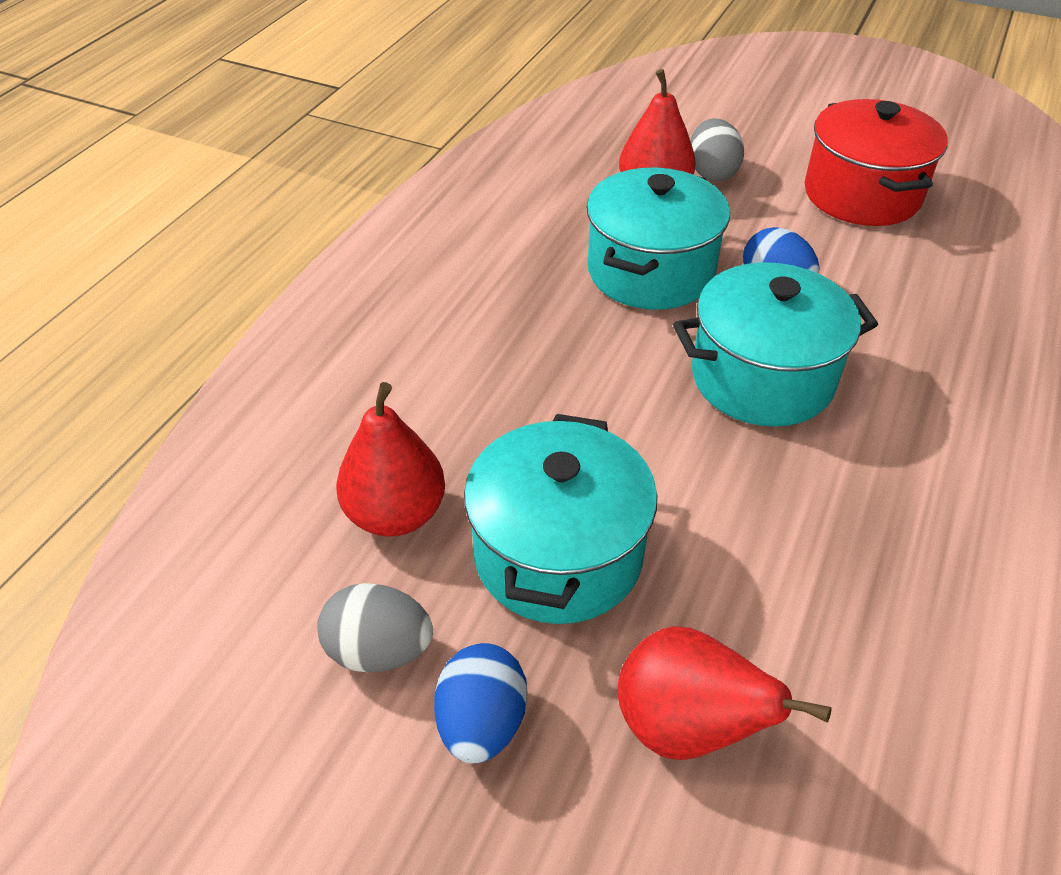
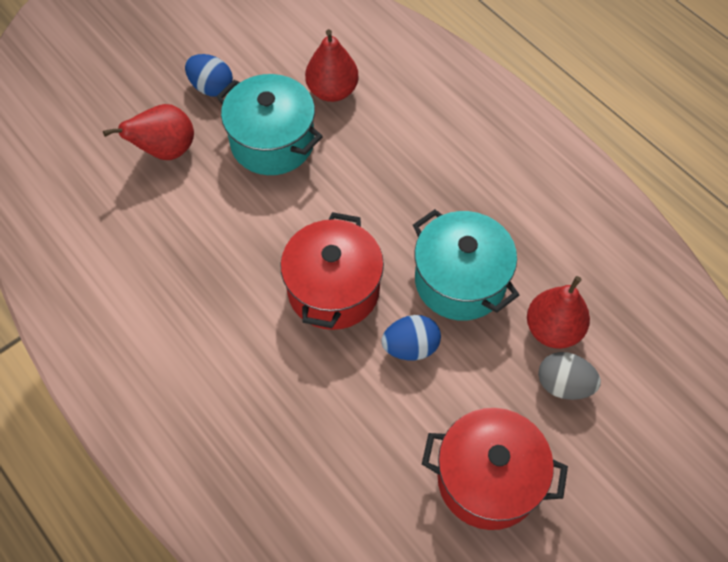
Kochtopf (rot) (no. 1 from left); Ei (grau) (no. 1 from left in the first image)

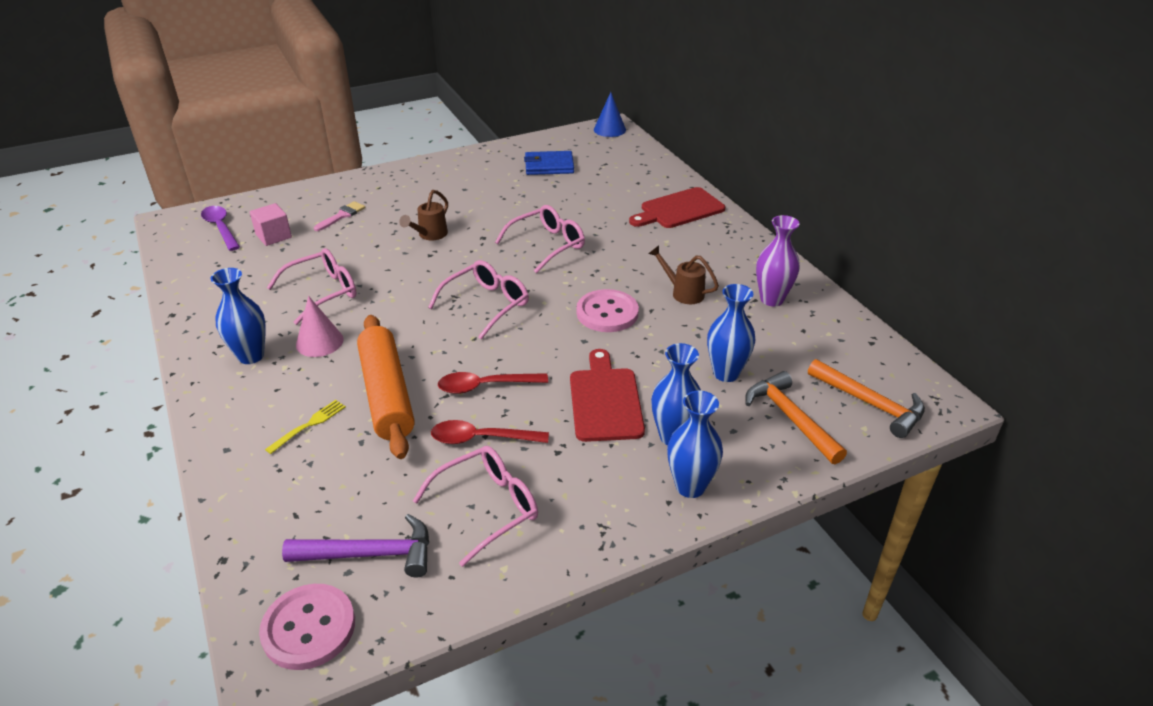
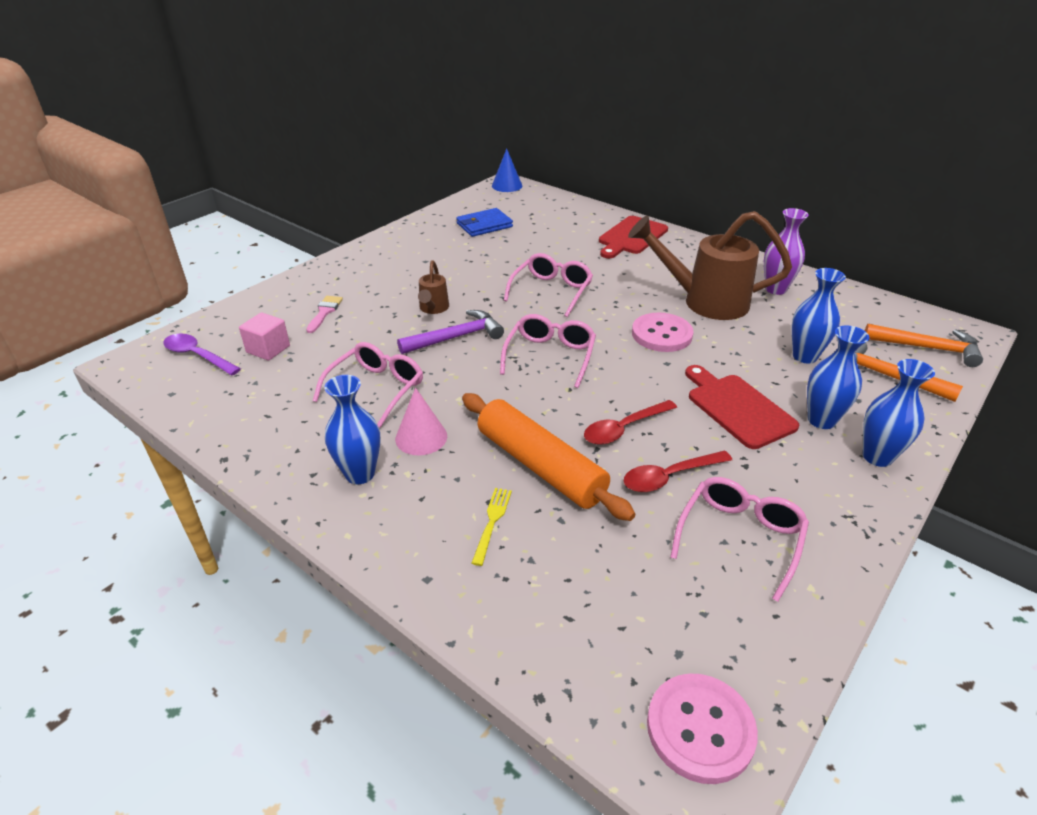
Gießkanne (braun) (no. 2 from left); Hammer (lila)

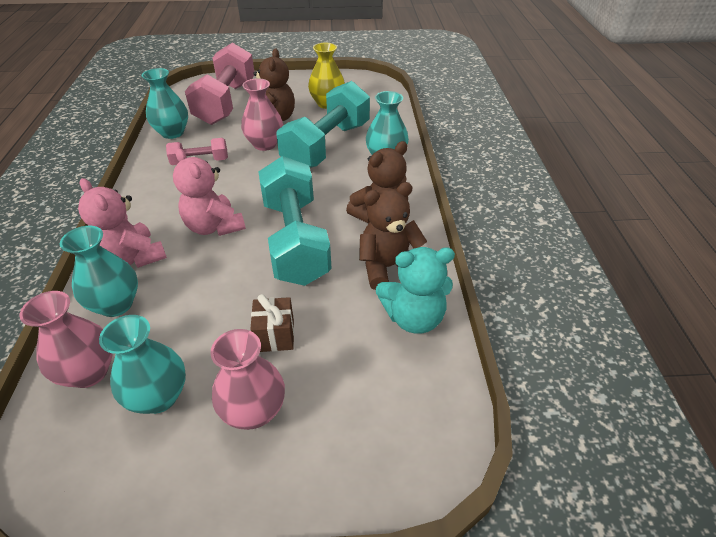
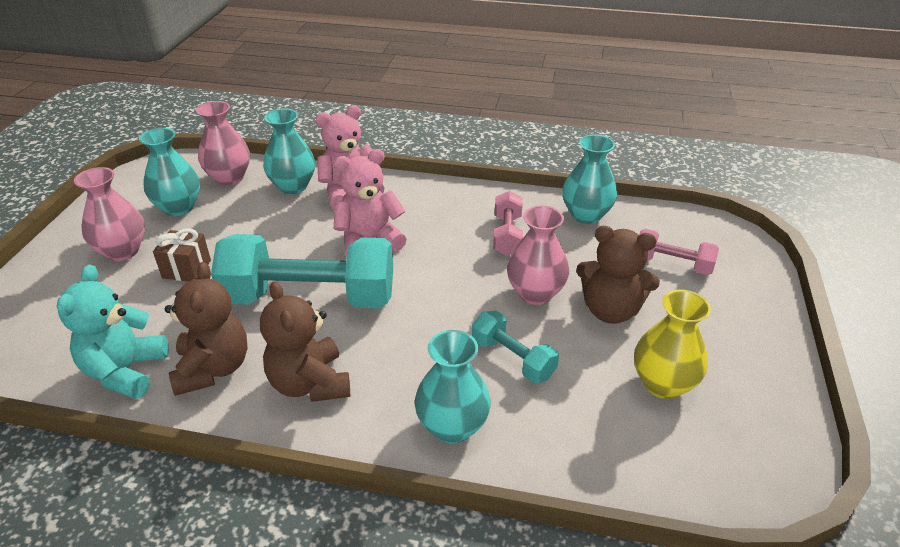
Hantel (rosa) (no. 2 from left); Hantel (türkis) (no. 2 from left)

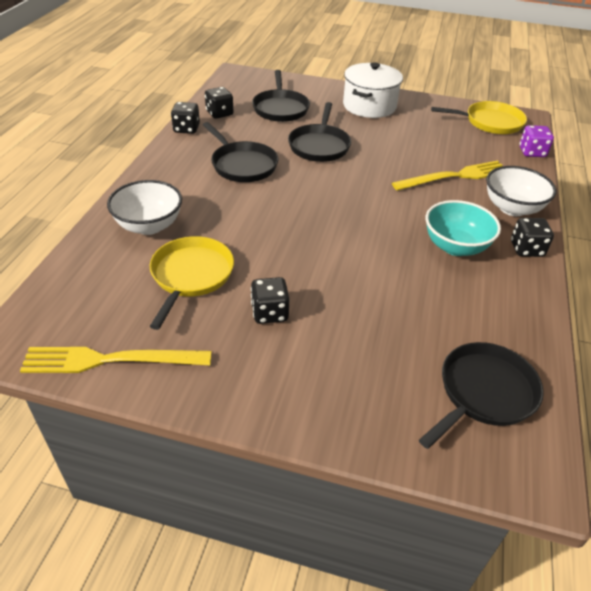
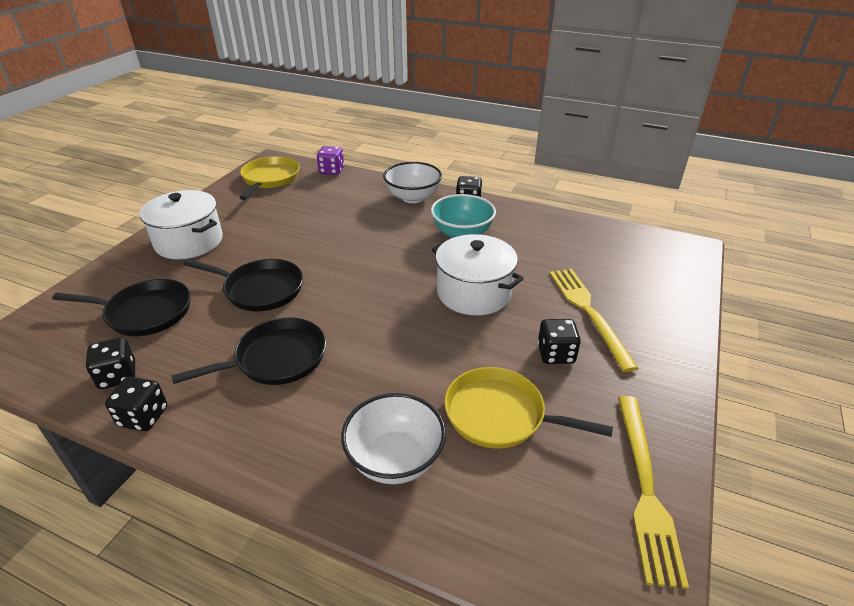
Gabel (gelb) (no. 1 from left); Pfanne (schwarz) (no. 4 from left in the first image); Kochtopf (weiß) (no. 2 from left)

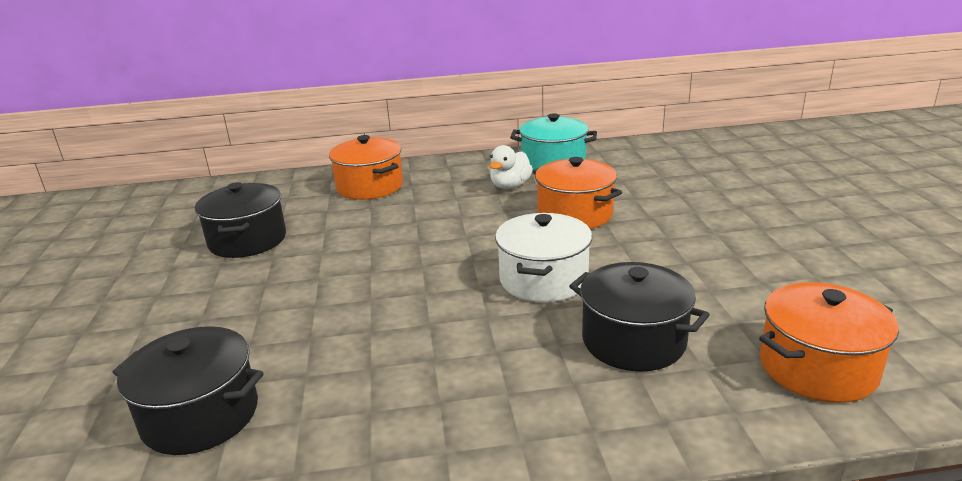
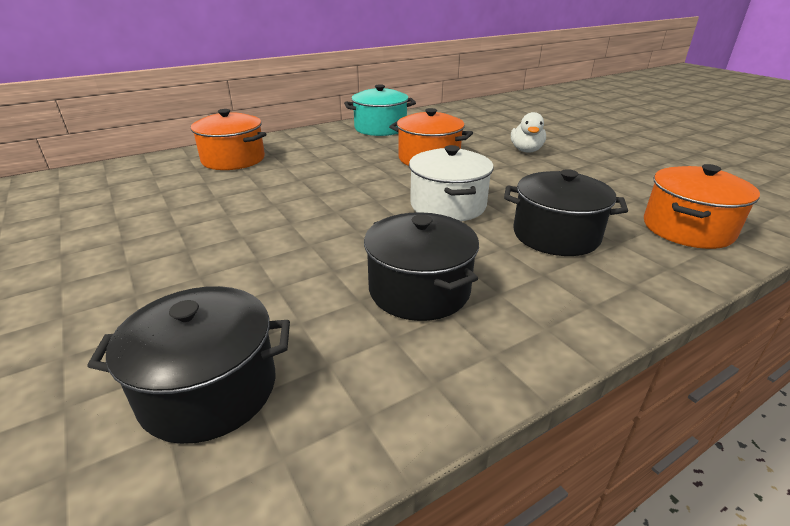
Ente (weiß); Kochtopf (schwarz) (no. 2 from left)

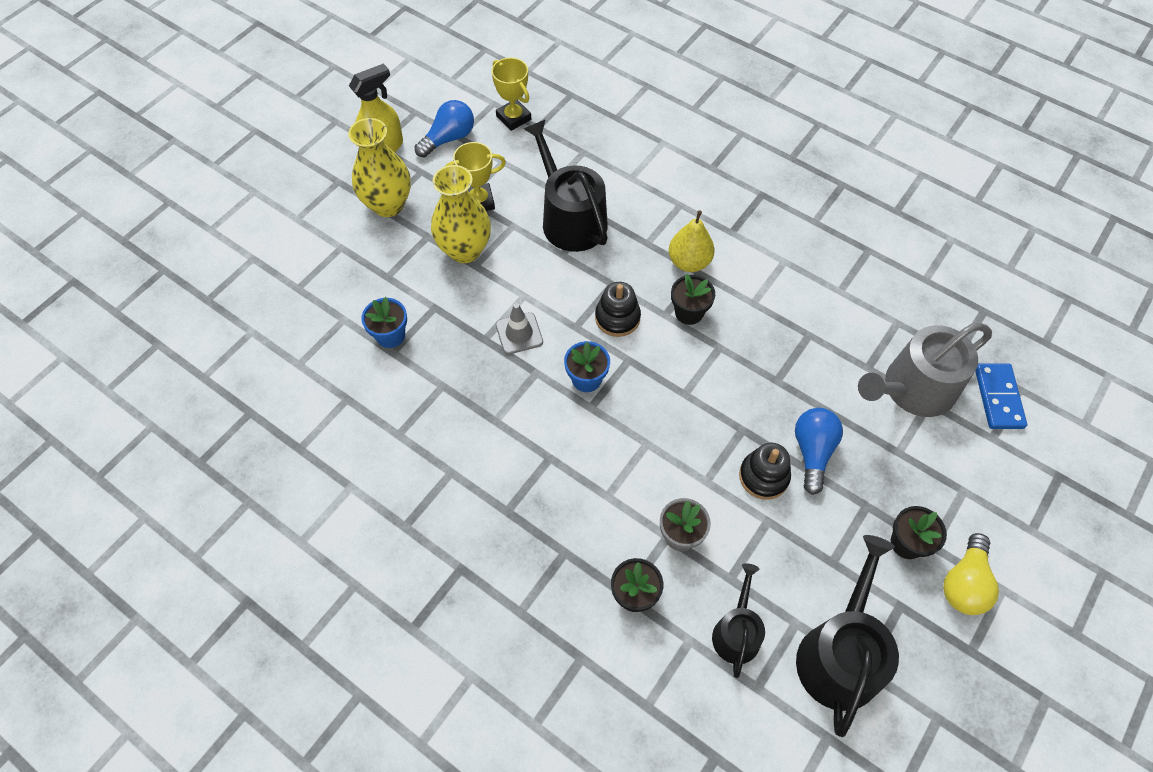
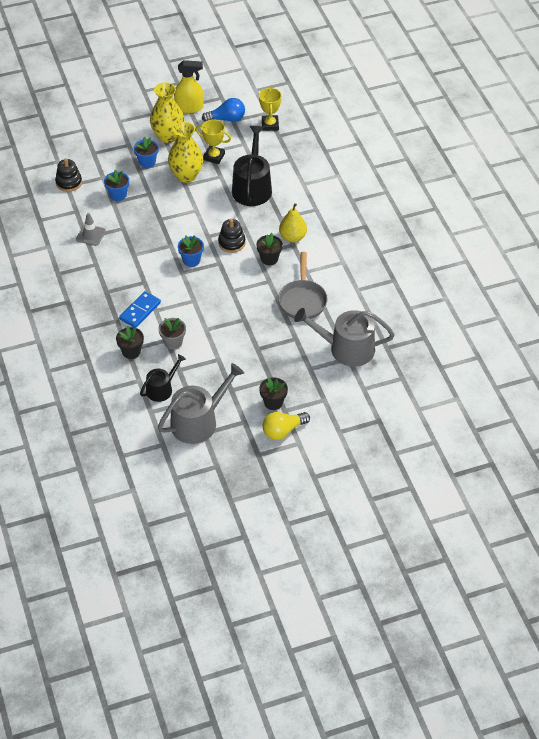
Leitkegel (grau); Dominostein (blau); Glühbirne (blau) (no. 2 from left in the first image); Stapelspielzeug (schwarz) (no. 1 from left); Gießkanne (grau) (no. 1 from left); Blumentopf (blau) (no. 2 from left); Pfanne (grau)

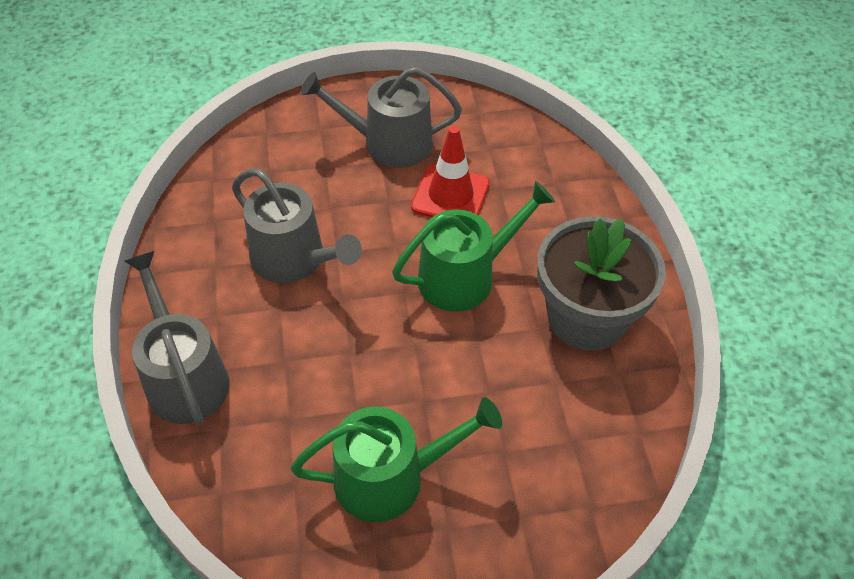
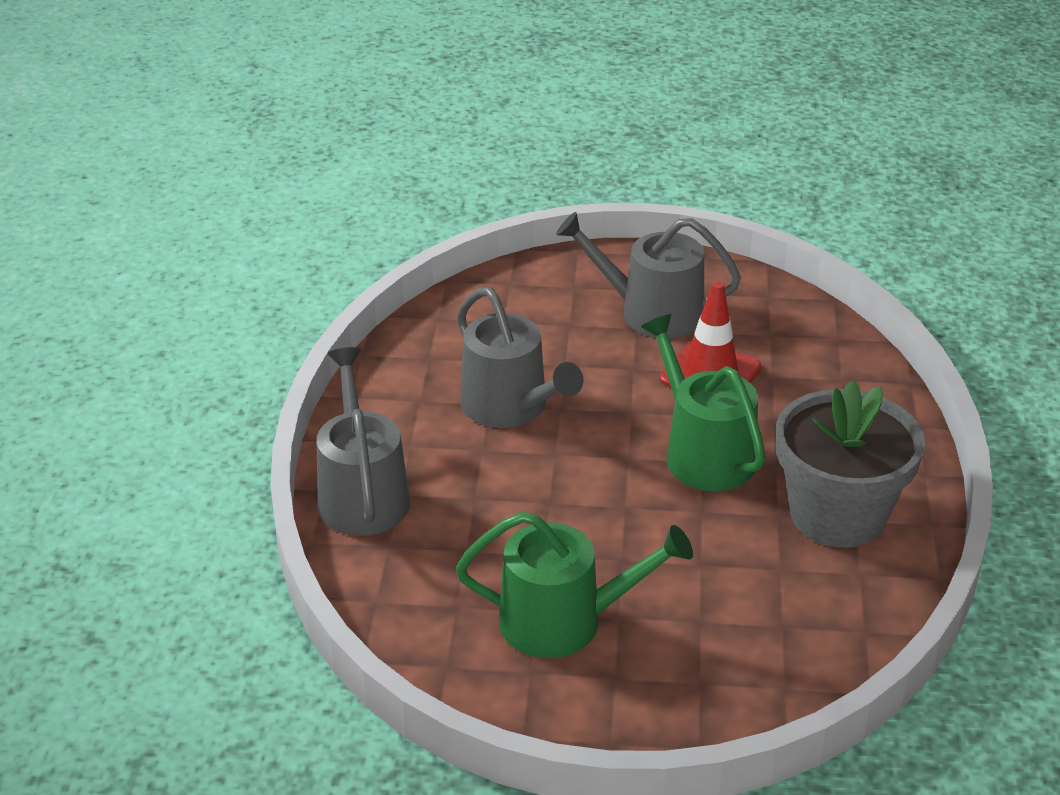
Gießkanne (grün) (no. 2 from left)

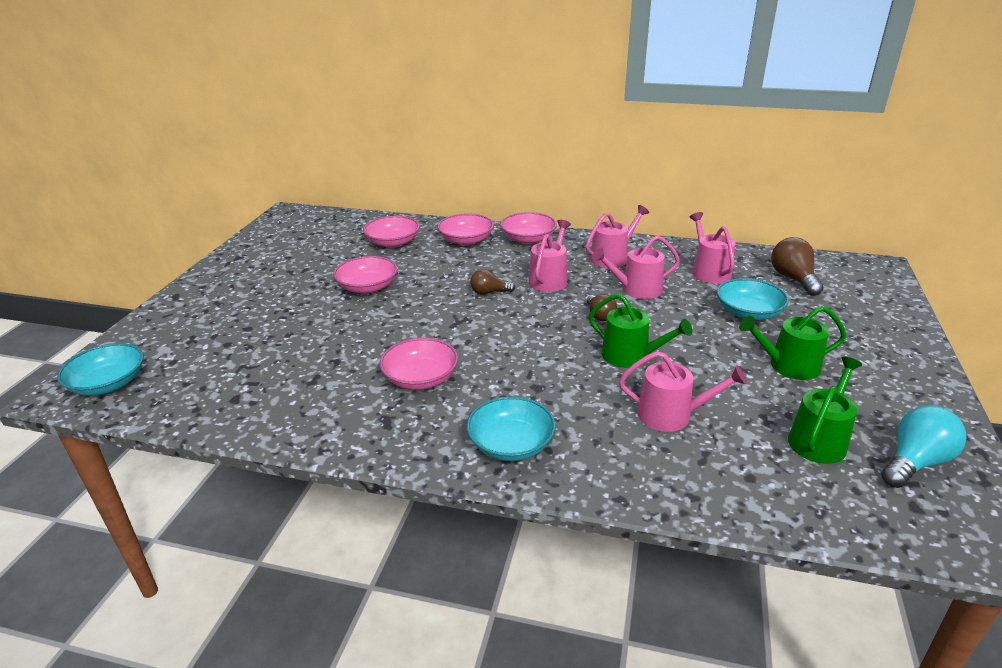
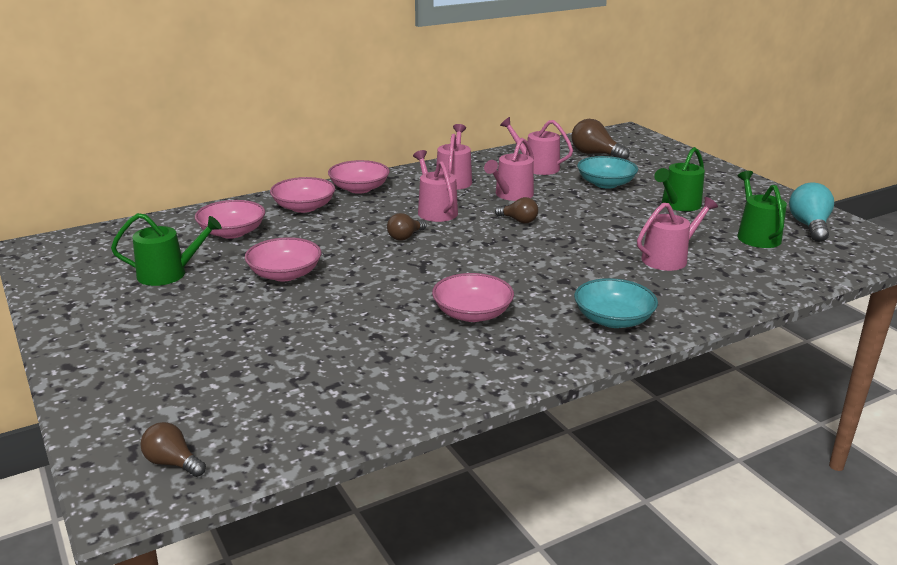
Gießkanne (grün) (no. 1 from left); Glühbirne (braun) (no. 1 from left)

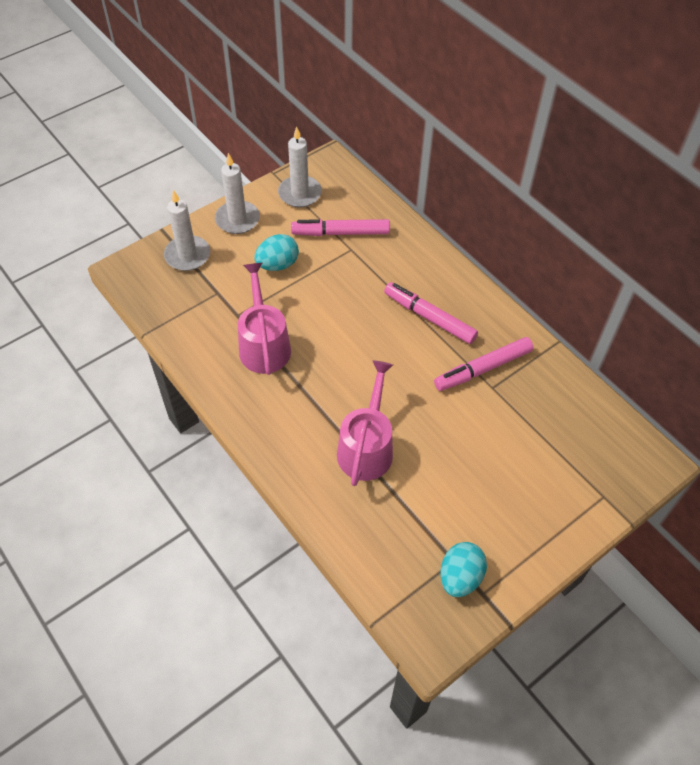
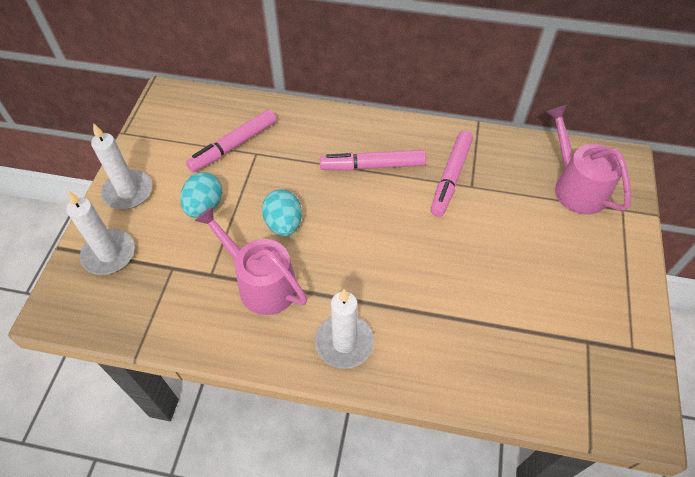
Kerze (weiß) (no. 3 from left); Gießkanne (rosa) (no. 2 from left); Ei (türkis) (no. 2 from left)

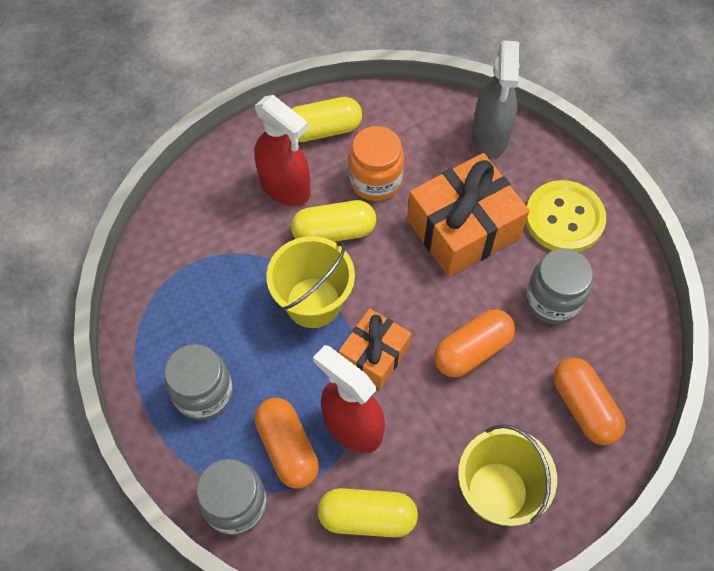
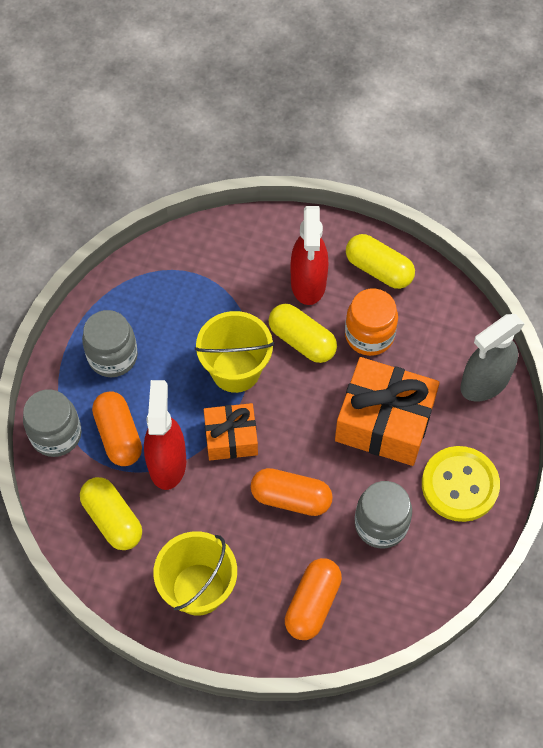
Kapsel (orange) (no. 1 from left)

